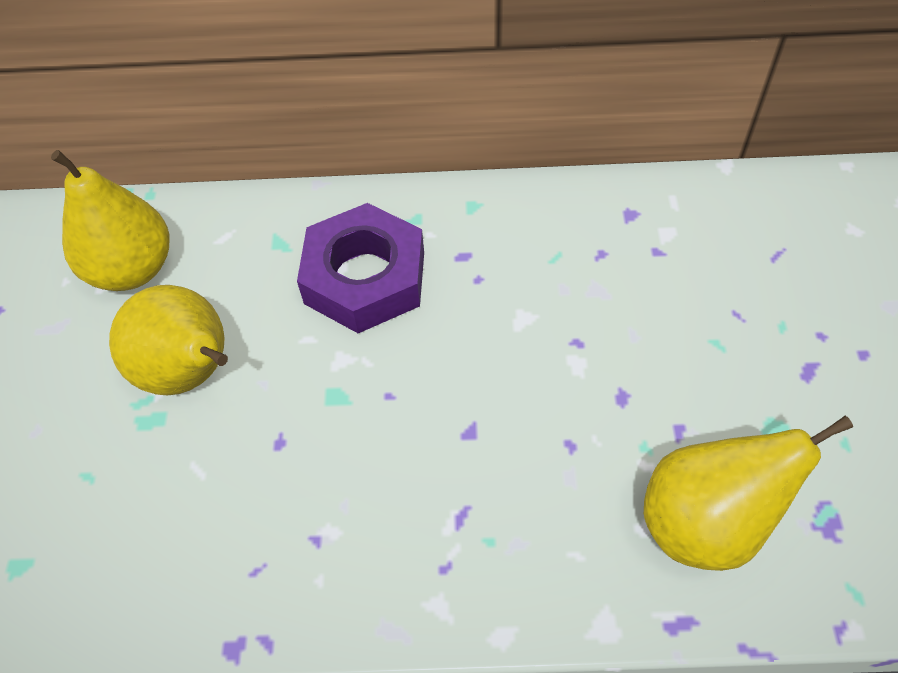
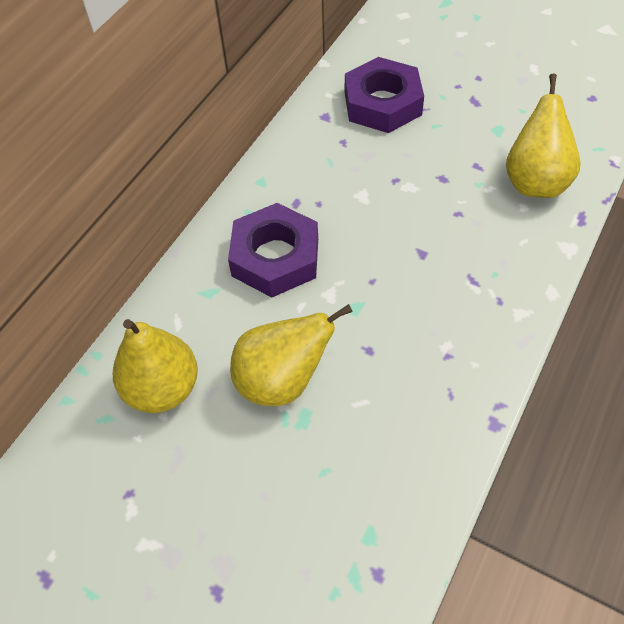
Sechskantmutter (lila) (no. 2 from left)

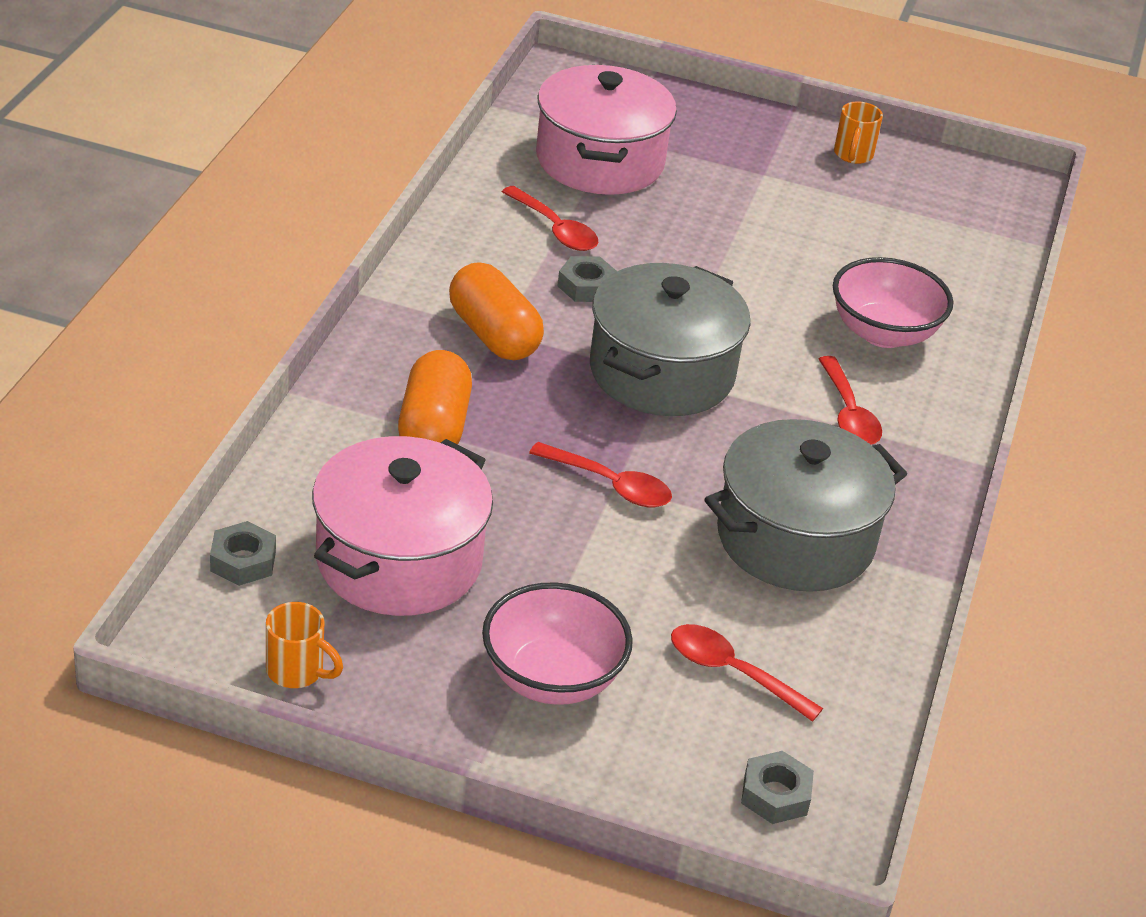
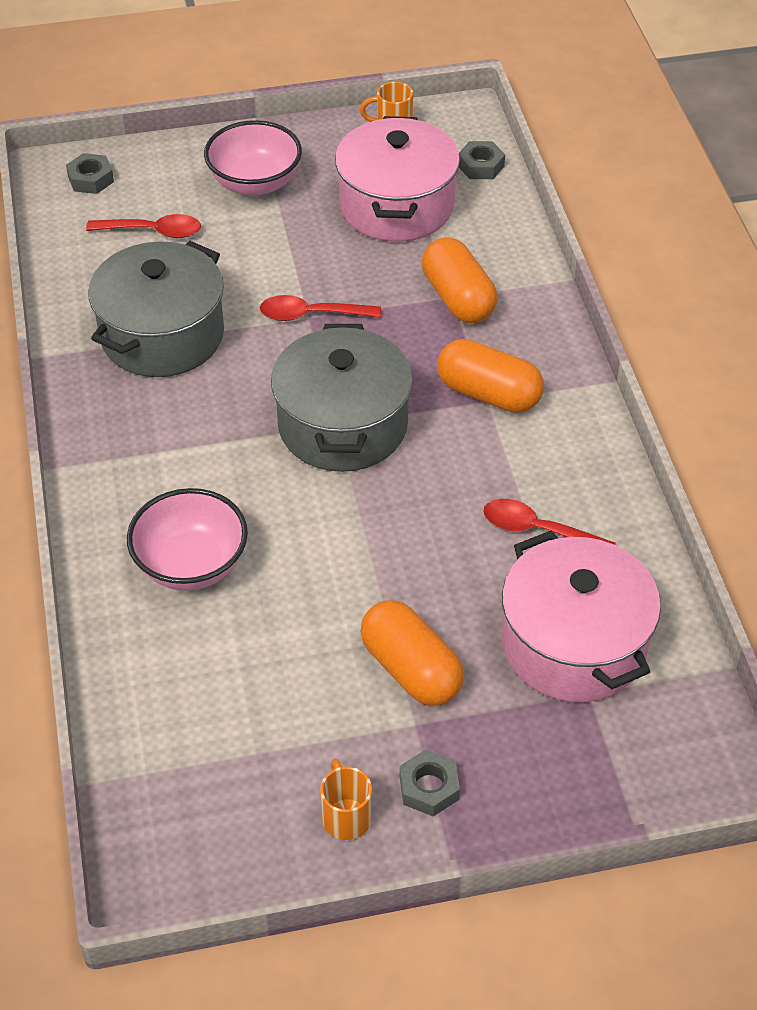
Sechskantmutter (grau) (no. 2 from left); Löffel (rot) (no. 4 from left in the first image); Kapsel (orange) (no. 1 from left)

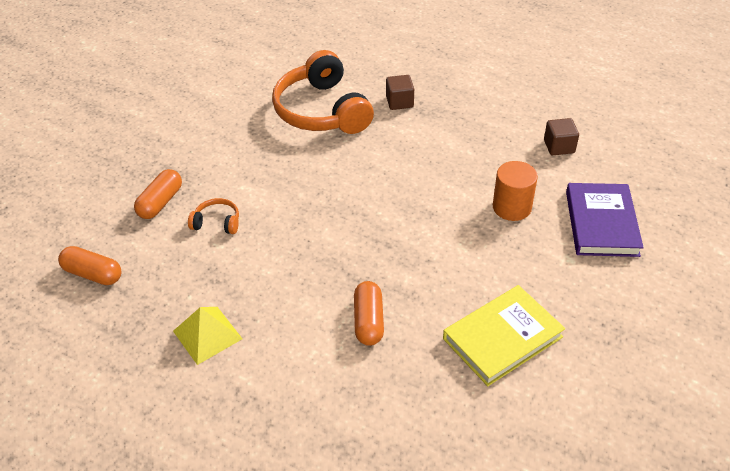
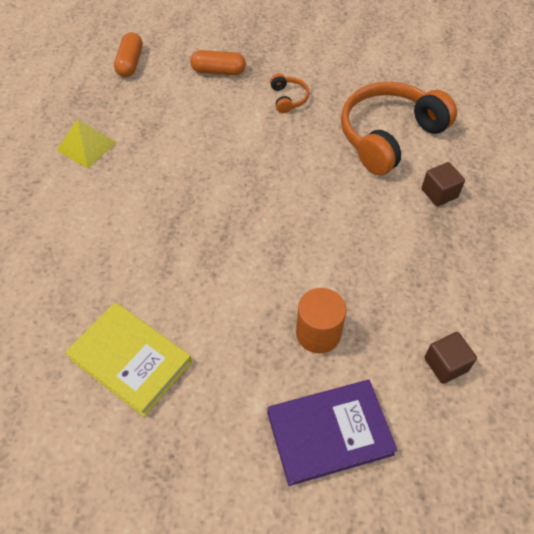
Kopfhörer (orange) (no. 1 from left); Kapsel (orange) (no. 3 from left in the first image)

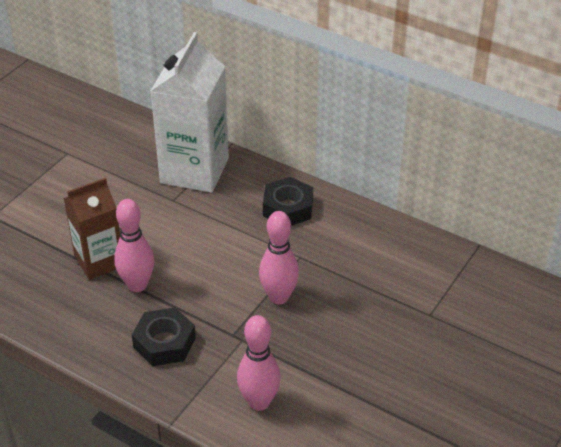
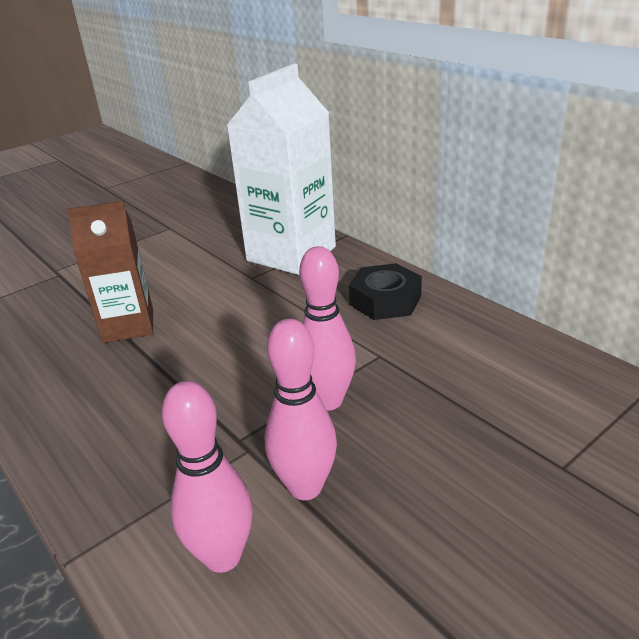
Bowlingkegel (rosa) (no. 2 from left); Sechskantmutter (schwarz) (no. 1 from left in the first image)

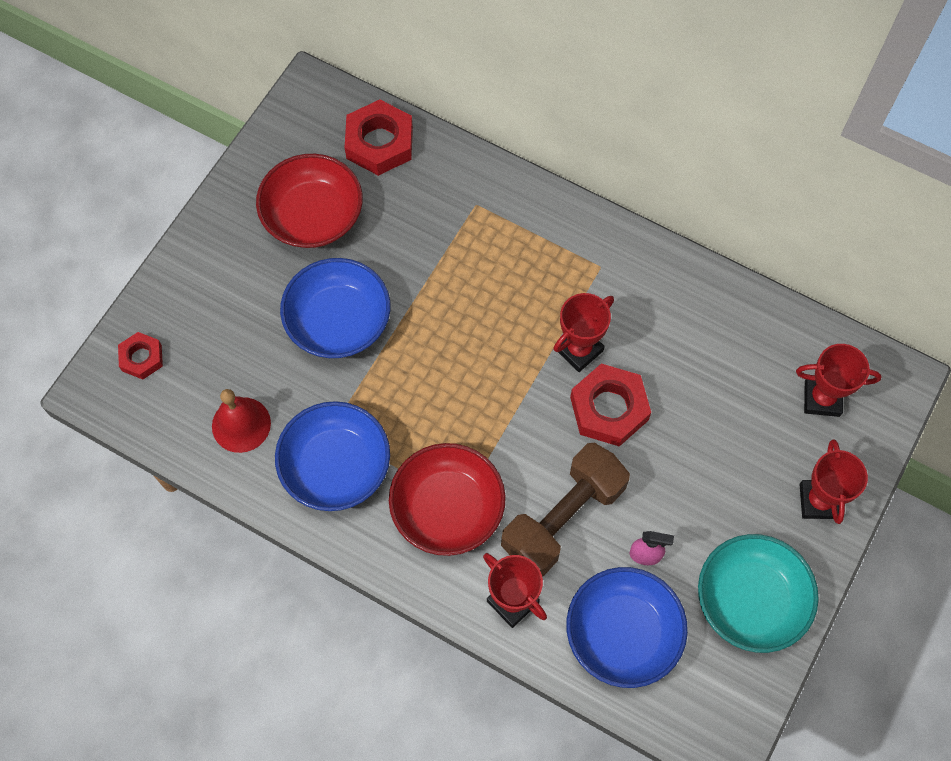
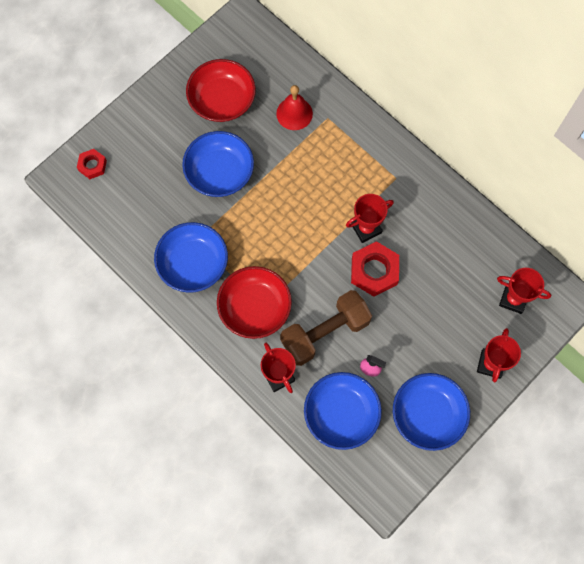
Sechskantmutter (rot) (no. 2 from left in the first image); Glocke (rot); Schüssel (blau) (no. 4 from left)

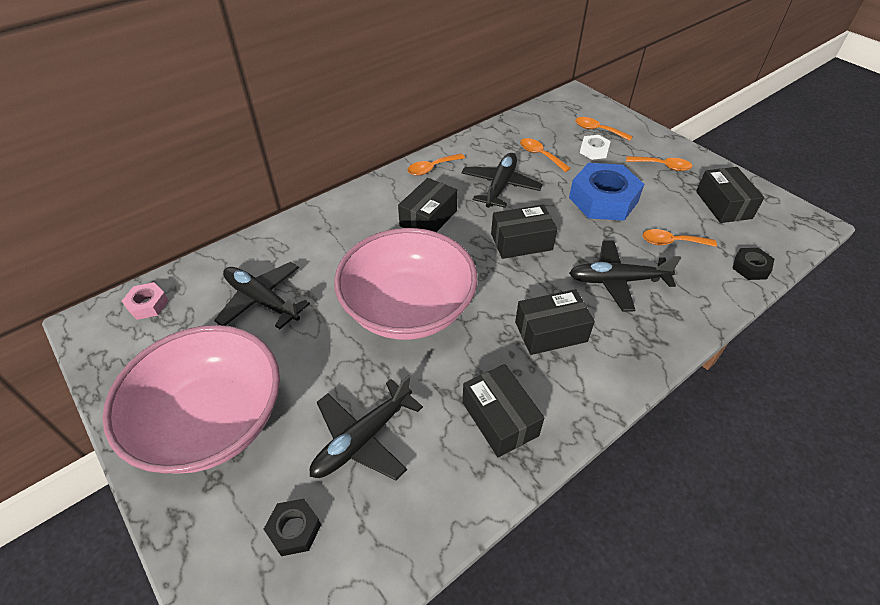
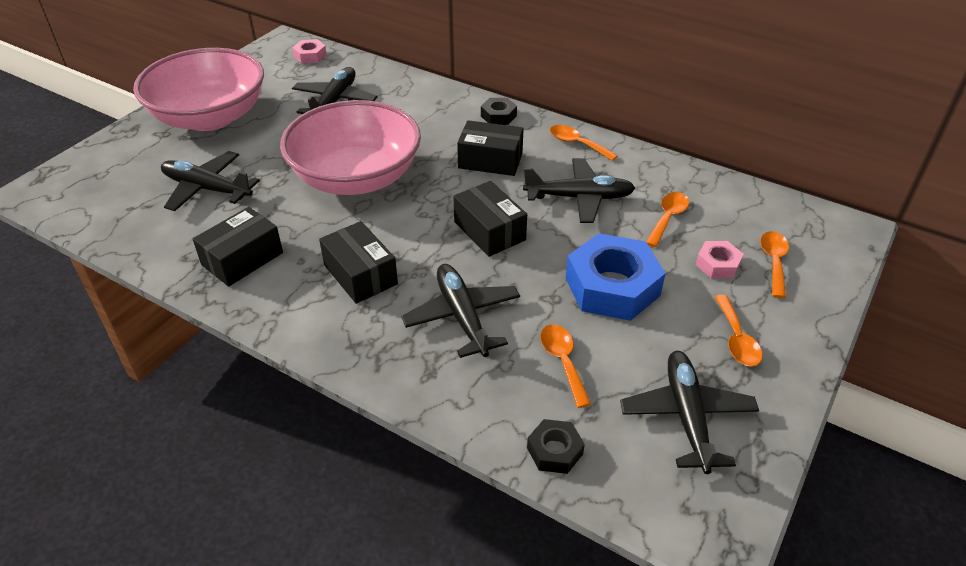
Sechskantmutter (rosa) (no. 2 from left); Flugzeug (schwarz) (no. 5 from left); Sechskantmutter (schwarz) (no. 1 from left)

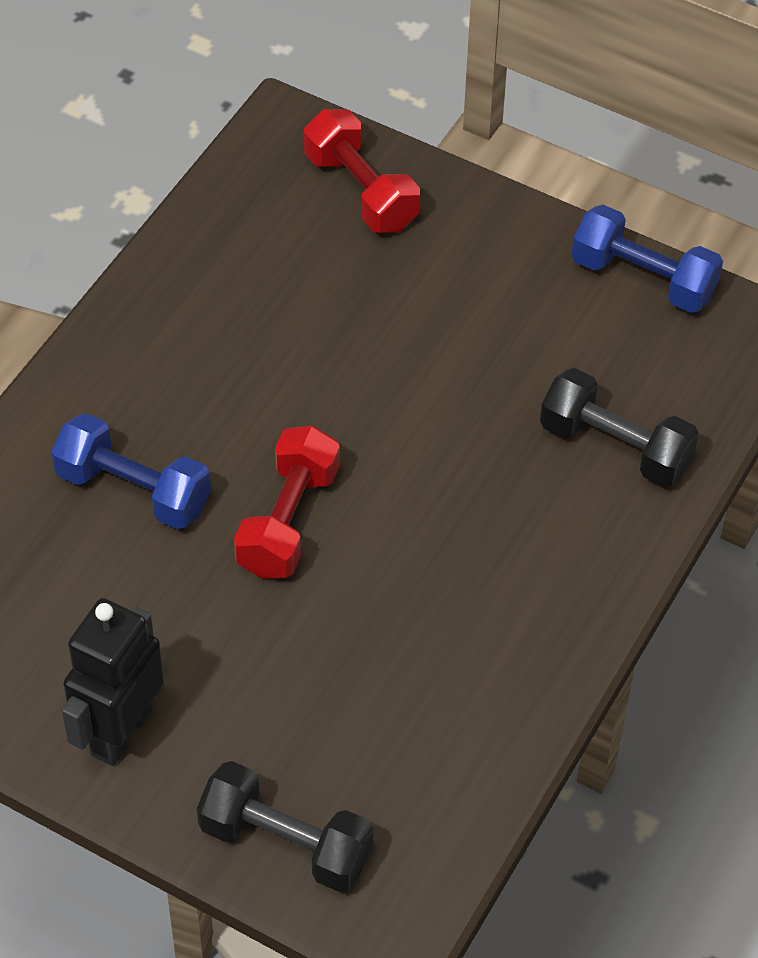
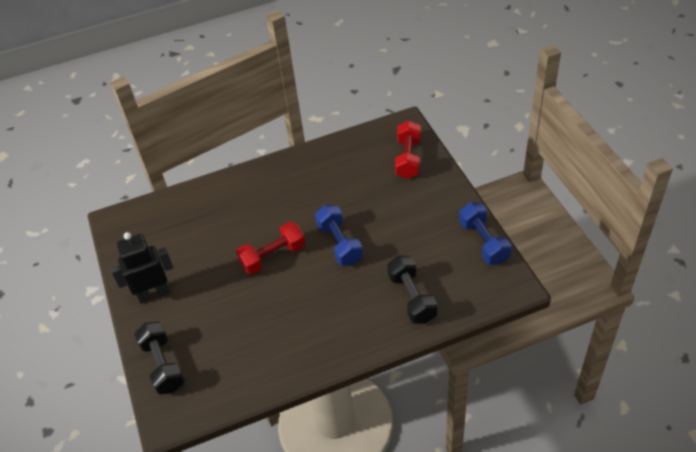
Hantel (blau) (no. 1 from left)

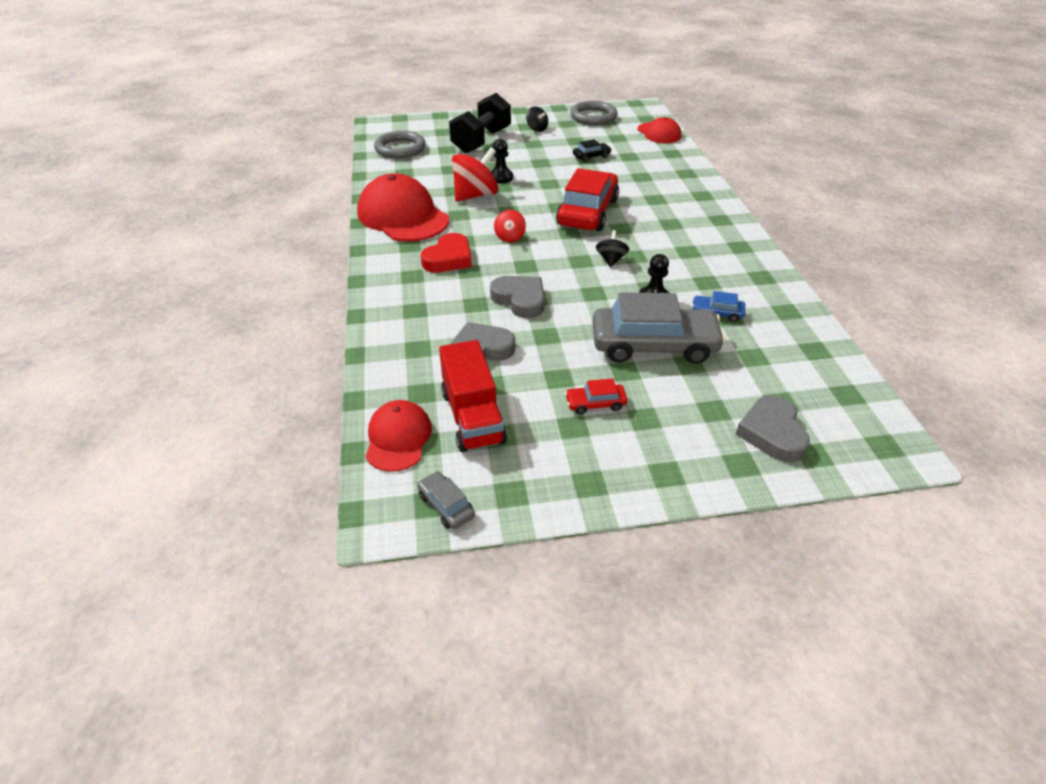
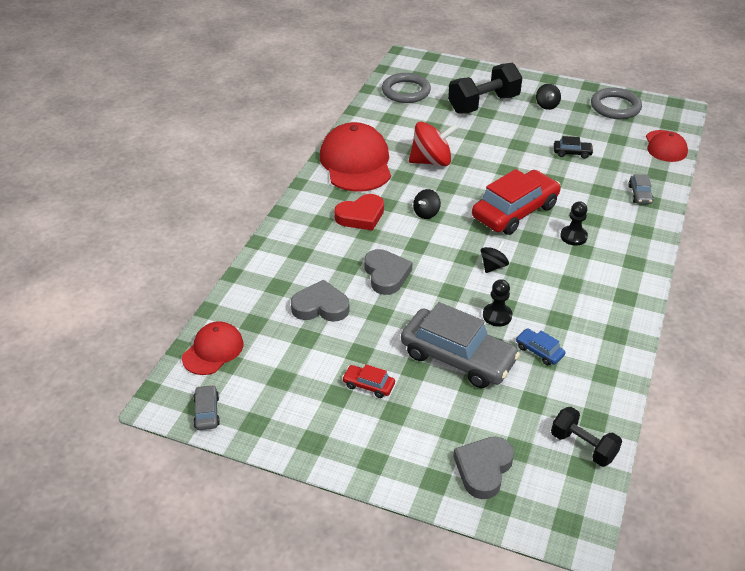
Bauer (schwarz) (no. 2 from left); Kreisel (schwarz) (no. 1 from left); Lastwagen (rot); Auto (grau) (no. 3 from left); Hantel (schwarz) (no. 2 from left)

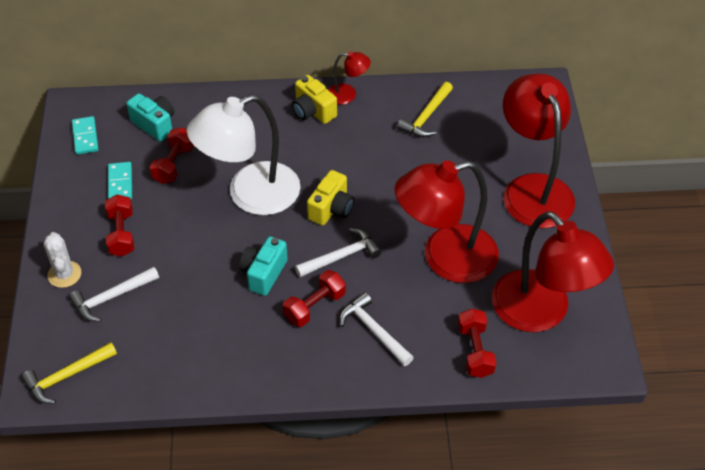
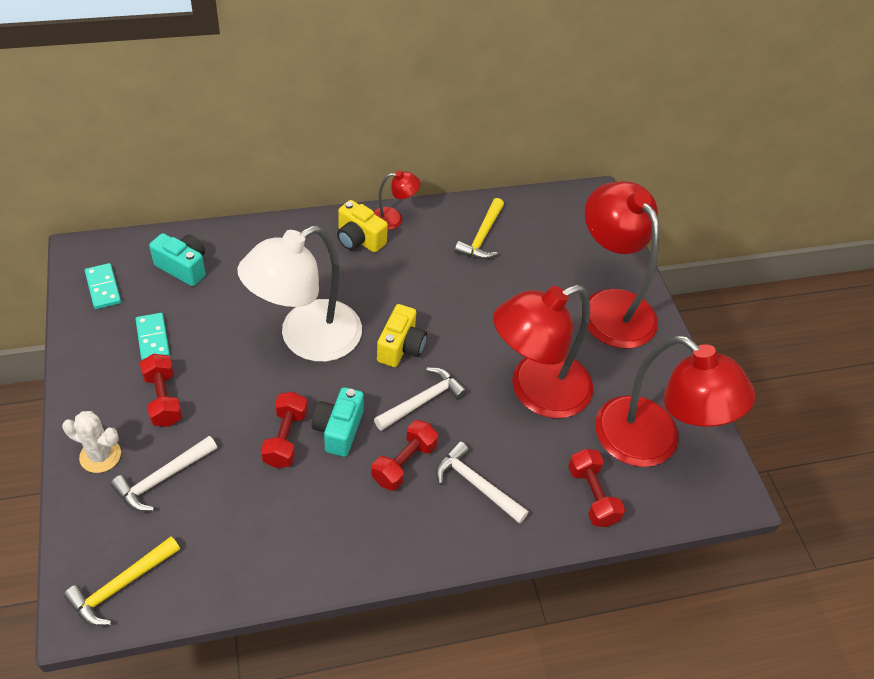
Hantel (rot) (no. 2 from left); Kaktus (weiß)

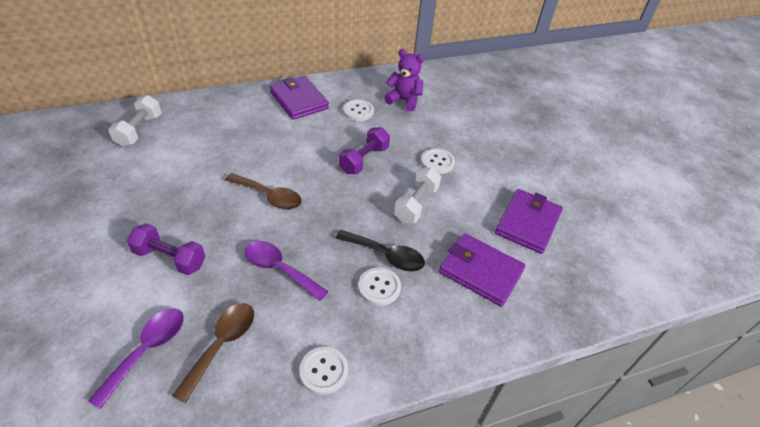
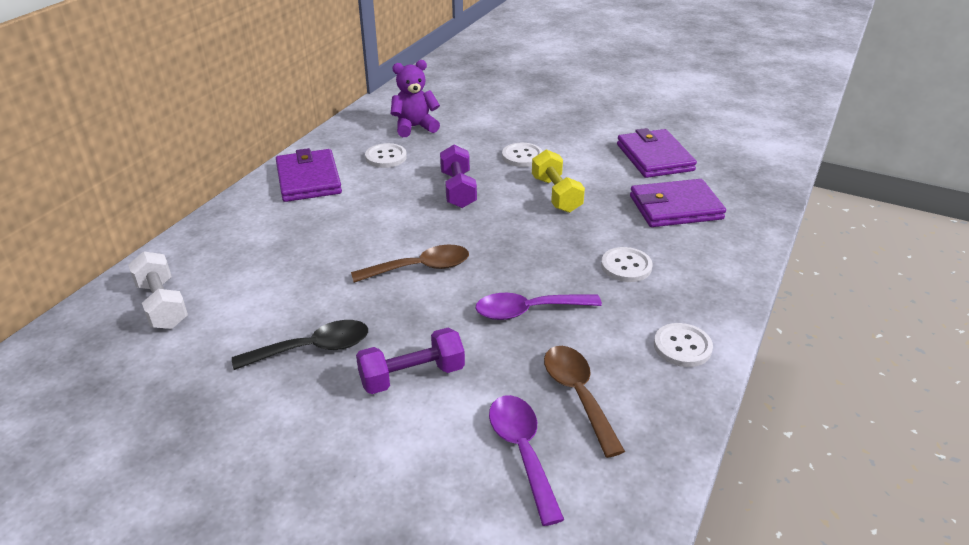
Geldbörse (lila) (no. 1 from left); Hantel (gelb); Löffel (schwarz)

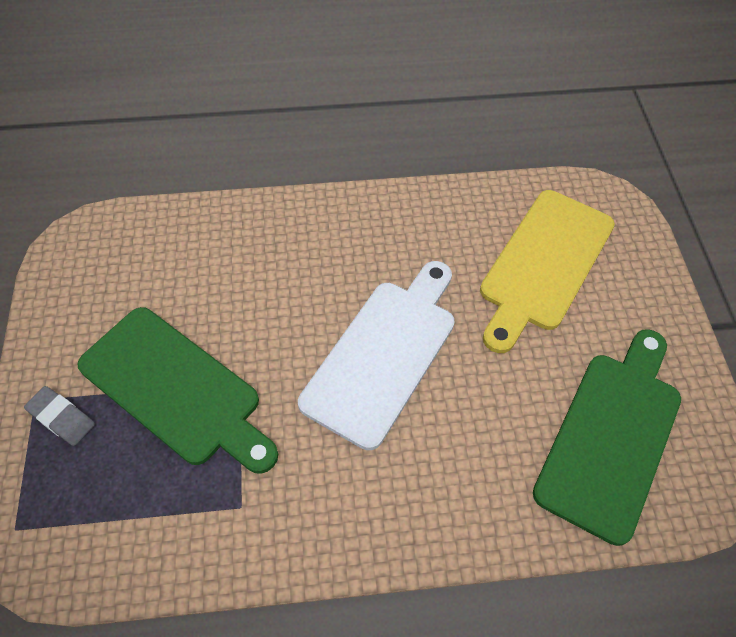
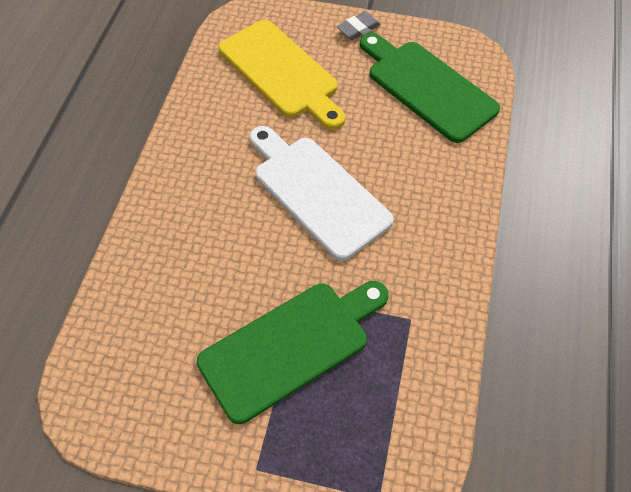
Radiergummi (grau)

